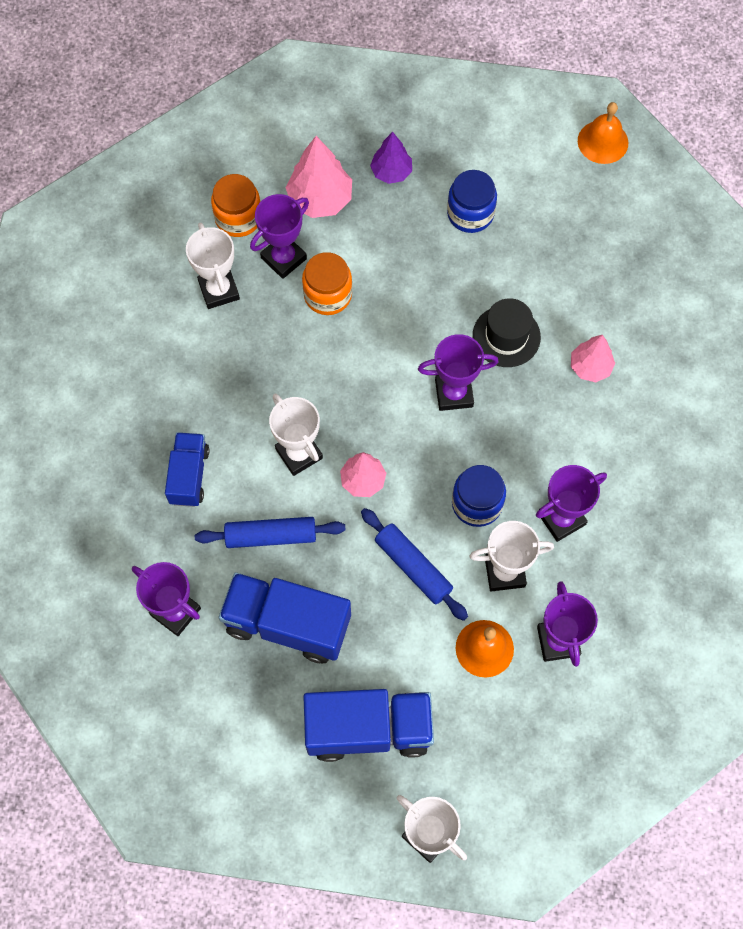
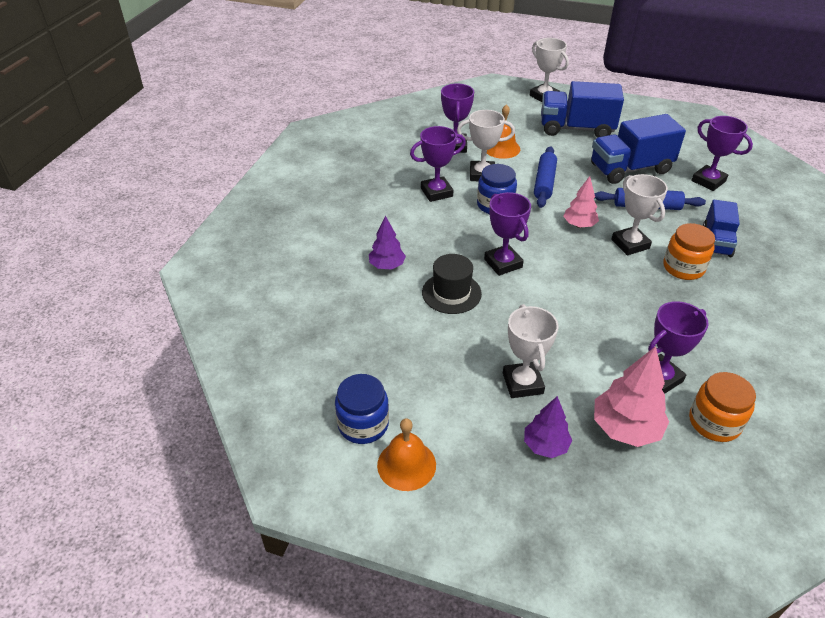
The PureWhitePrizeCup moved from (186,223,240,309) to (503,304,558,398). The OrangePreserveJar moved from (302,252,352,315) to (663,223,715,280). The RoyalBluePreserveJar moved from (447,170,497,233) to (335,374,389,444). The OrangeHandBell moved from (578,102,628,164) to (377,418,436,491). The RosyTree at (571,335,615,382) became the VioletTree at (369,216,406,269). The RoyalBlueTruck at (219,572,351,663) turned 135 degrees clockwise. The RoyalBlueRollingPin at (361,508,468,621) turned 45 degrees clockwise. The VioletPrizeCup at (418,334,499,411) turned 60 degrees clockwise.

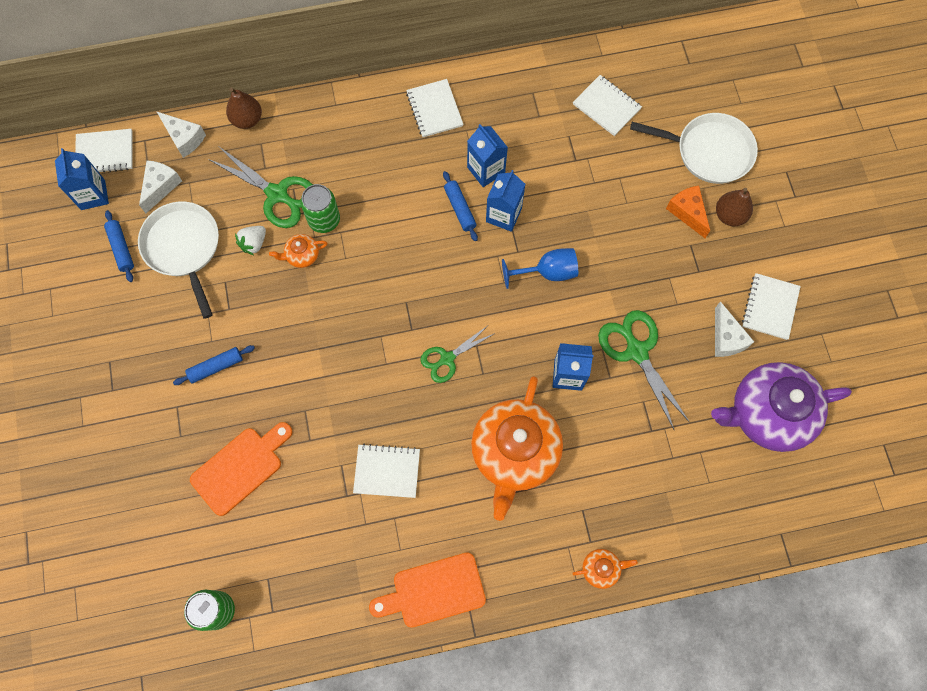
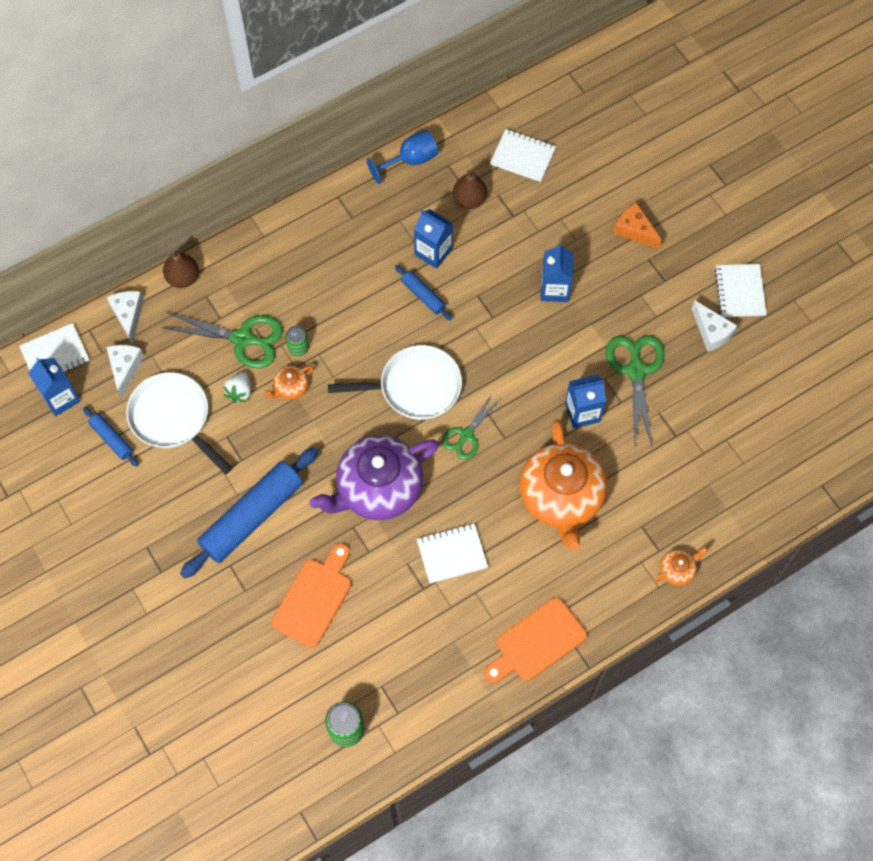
The PureWhiteExerciseBook at (406,79,463,137) disappeared. The RoyalBlueCarton moved from (486,170,525,232) to (541,243,573,302). The RoyalBlueGoblet moved from (502,248,578,289) to (366,130,438,184). The PureWhitePan moved from (630,113,758,184) to (328,345,462,420). The VioletChinaTeapot moved from (711,362,852,452) to (309,435,439,520). The RussetPearFruit moved from (716,188,753,226) to (453,170,487,209). The PureWhitePieceOfCheese at (156,111,206,158) turned 120 degrees counterclockwise. The EmeraldShears at (598,310,690,429) turned 45 degrees clockwise. The RoyalBlueRollingPin at (173,345,255,385) changed to 2.12 times the size. The EmeraldSodaCan at (301,184,340,233) changed to 0.64 times the size.

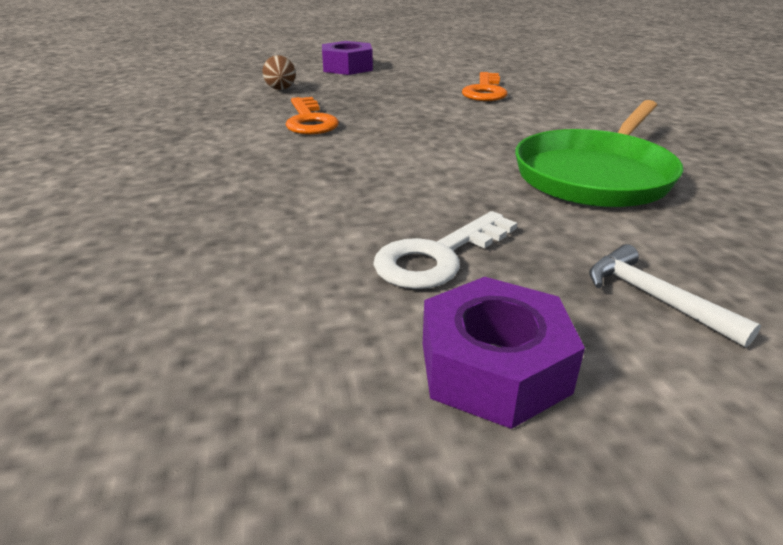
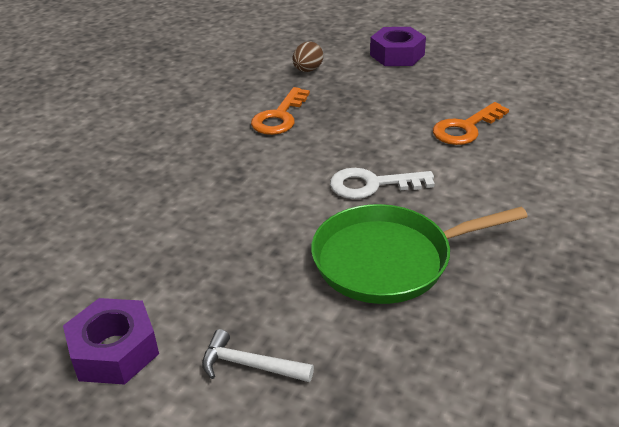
The PureWhiteKey moved from (373,211,517,289) to (330,168,435,199). The PureWhiteHammer at (589,244,761,347) turned 75 degrees counterclockwise.

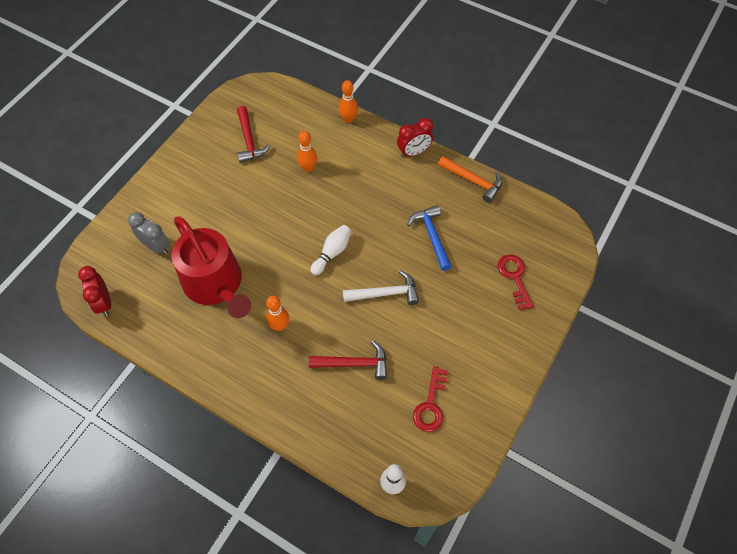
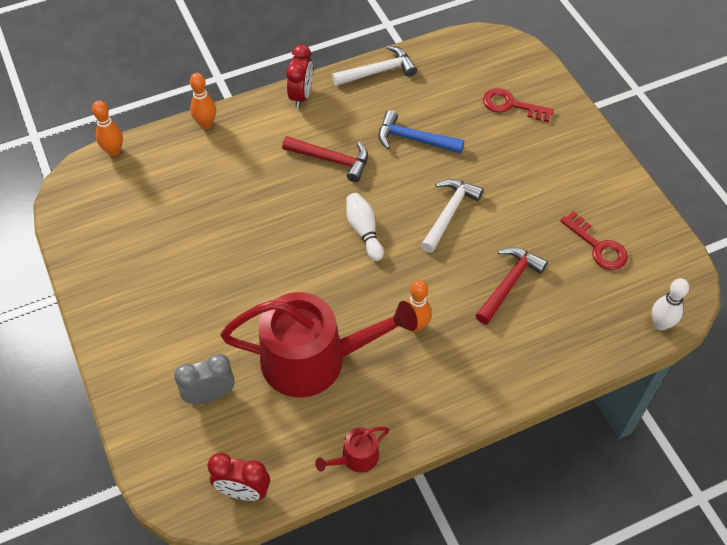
The CrimsonWateringCan at (315,427,389,473) appeared. The CrimsonHammer moved from (237,106,271,163) to (282,136,368,182). The OrangeBowlingPin moved from (297,131,317,172) to (92,100,123,156). The OrangeHammer at (438,156,503,203) became the PureWhiteHammer at (332,46,417,86).

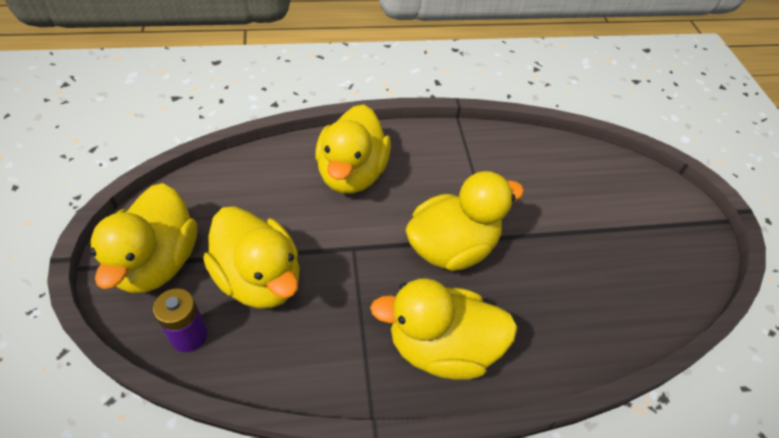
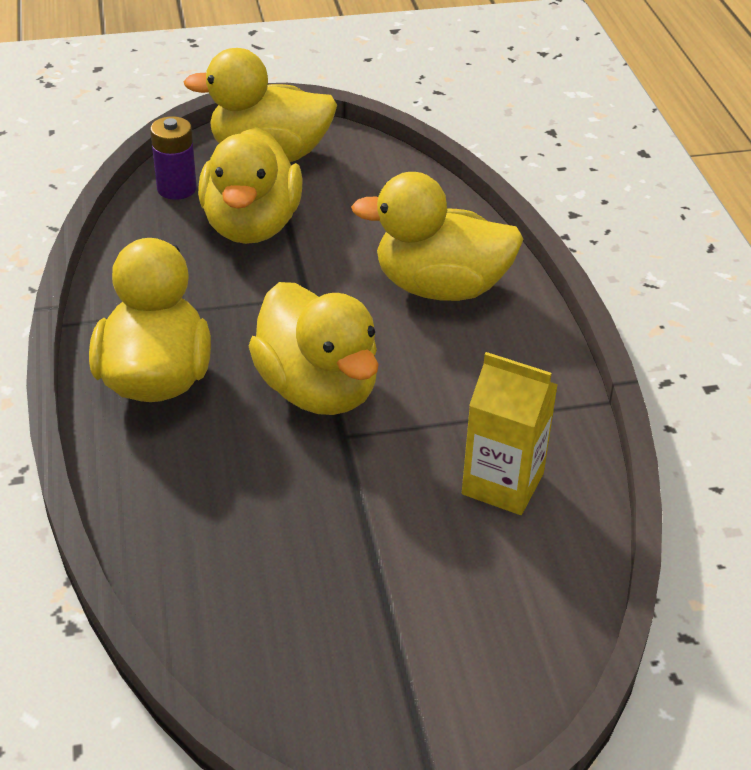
The BrightYellowCarton at (462,352,558,515) appeared. The BrightYellowDuck at (203,206,300,309) turned 45 degrees counterclockwise.

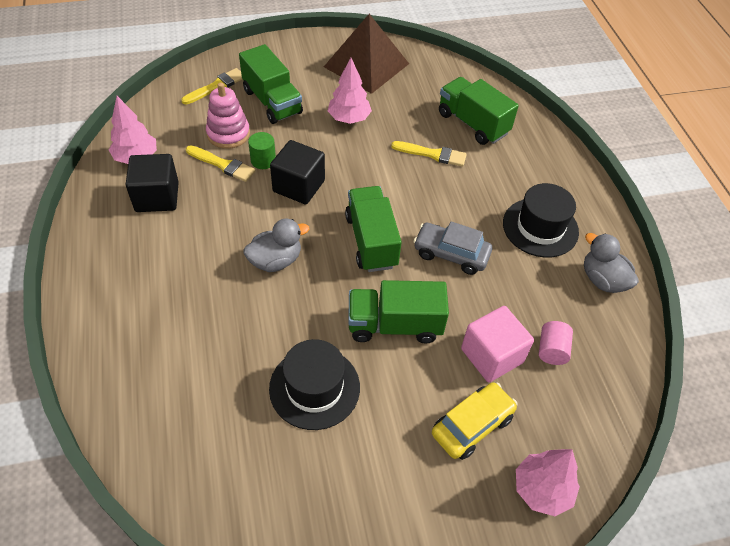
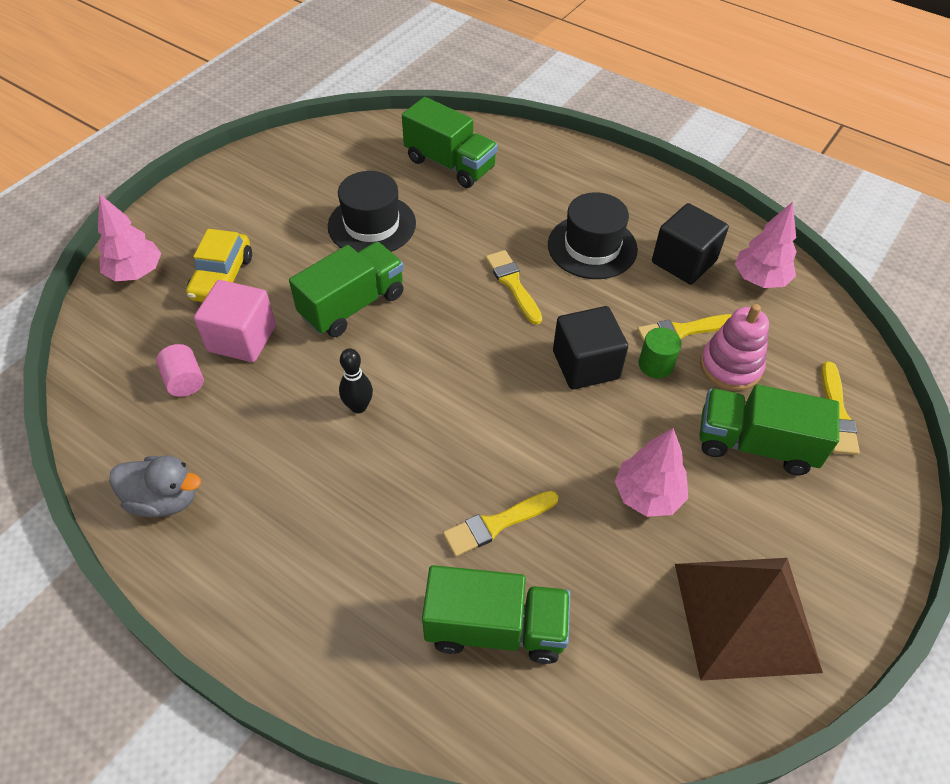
The EmeraldTruck moved from (345,186,402,272) to (402,97,498,188). The BlackTallHat moved from (503,183,579,258) to (548,192,638,279). The AshGreyDuck at (243,219,310,272) was replaced by the BrightYellowPaintBrush at (486,250,542,325). The AshGreyToyCar at (413,221,492,275) was replaced by the BlackBowlingPin at (339,348,373,413).

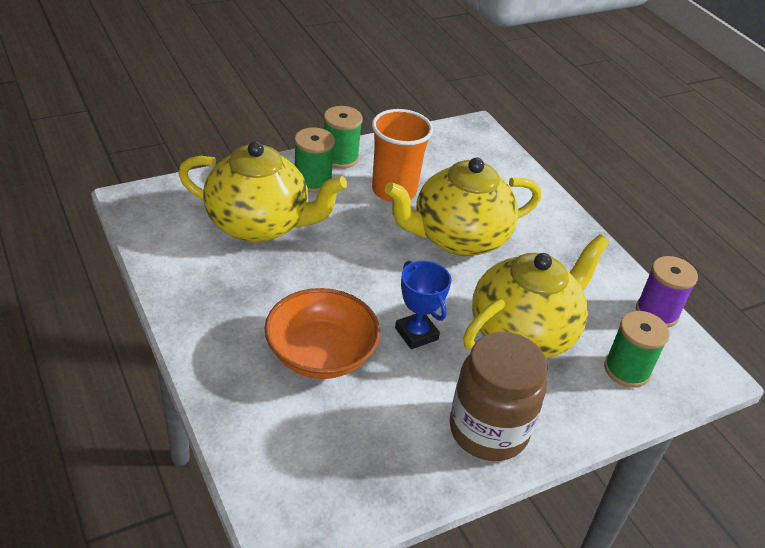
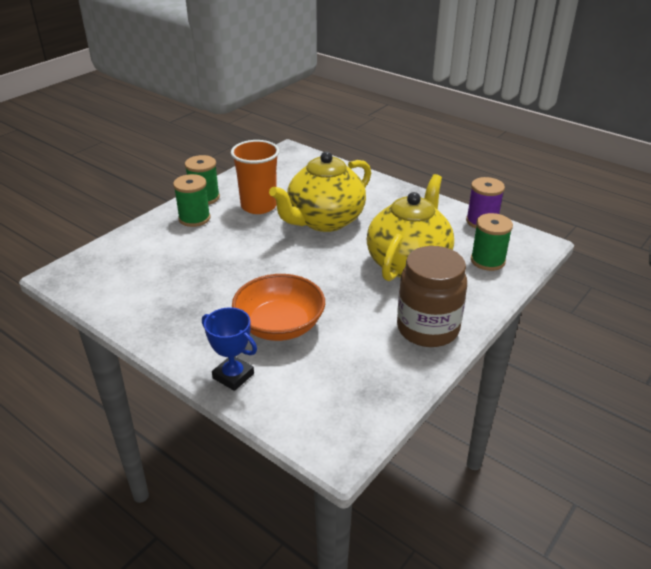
The BrightYellowChinaTeapot at (178,141,347,242) disappeared. The RoyalBluePrizeCup moved from (395,261,451,349) to (202,307,257,391).

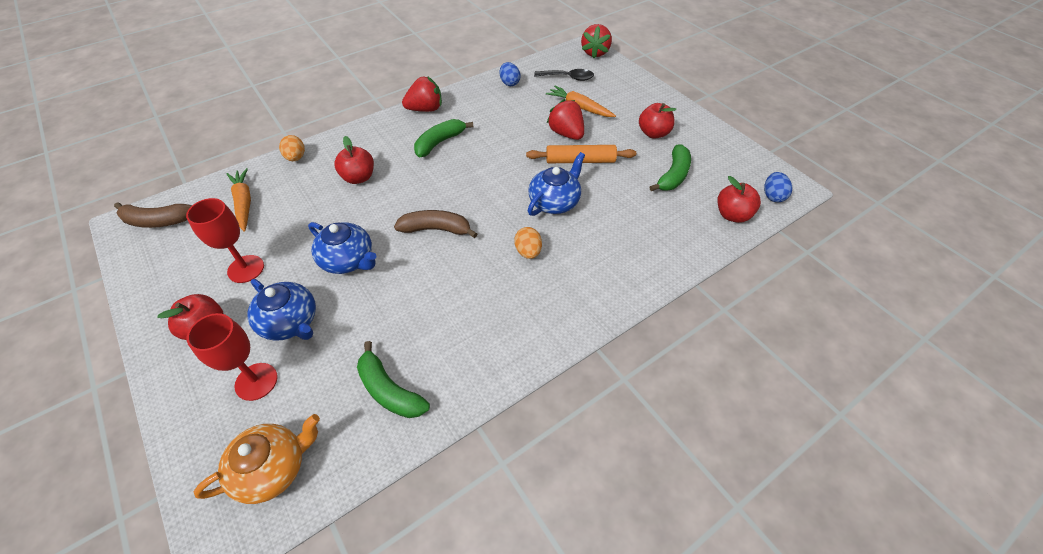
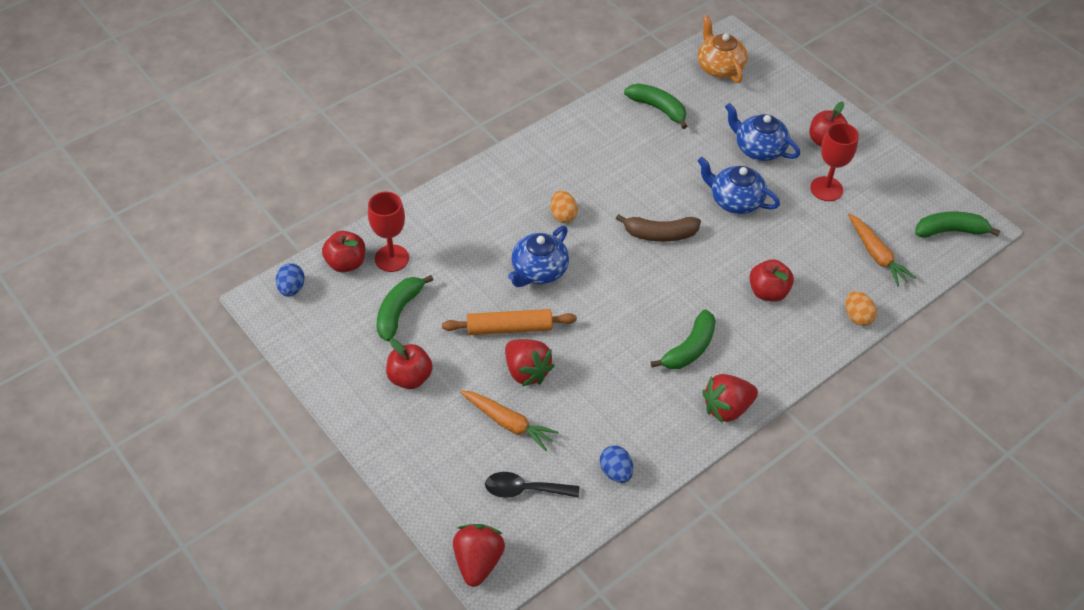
The CrimsonGoblet moved from (187,313,278,401) to (368,192,409,272). The RussetToyBanana at (114,202,192,228) became the EmeraldToyBanana at (915,211,1001,238). The OrangeChinaTeapot at (194,414,320,504) turned 105 degrees clockwise.

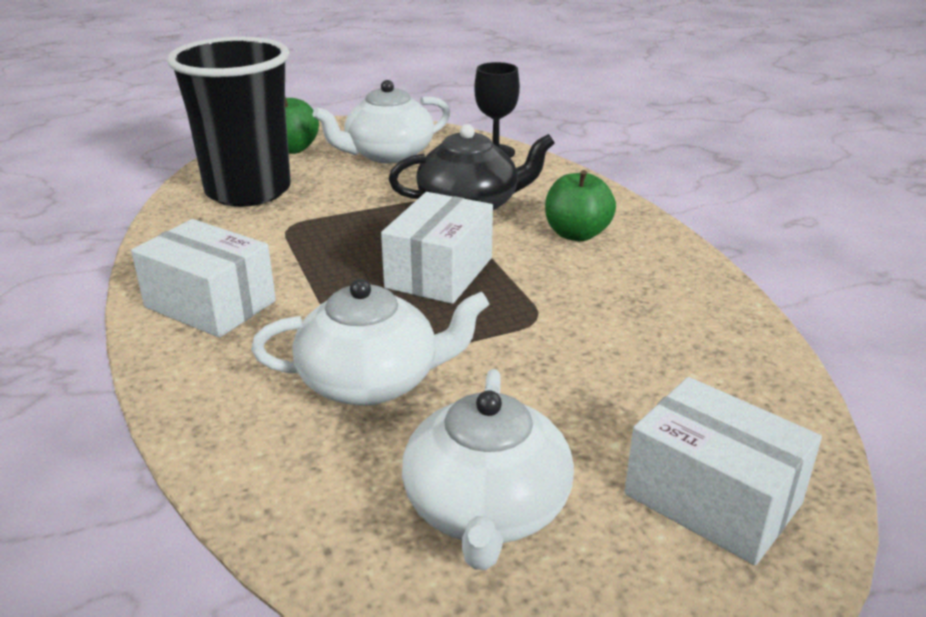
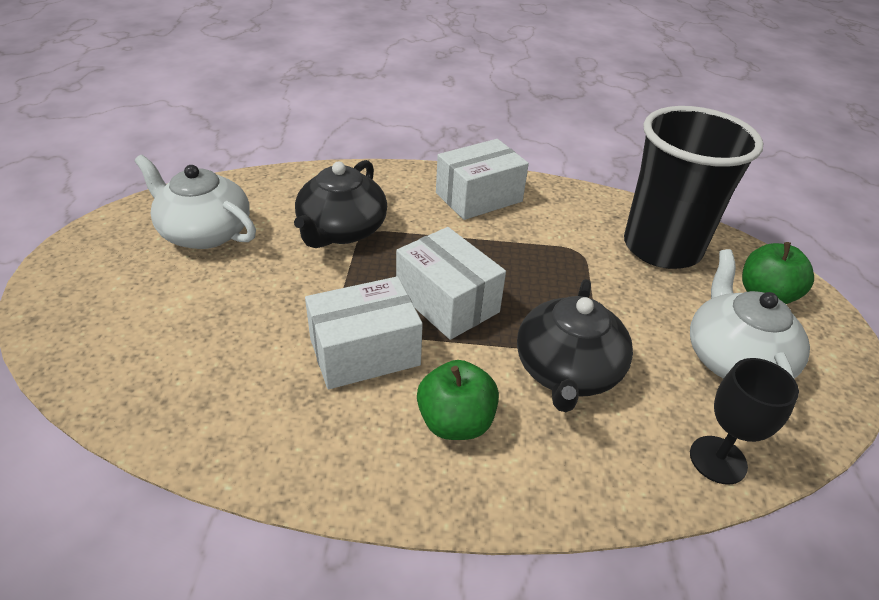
The PureWhiteBox moved from (624,377,822,565) to (305,276,423,389). The PureWhiteChinaTeapot at (251,279,489,406) became the BlackChinaTeapot at (294,160,387,248).

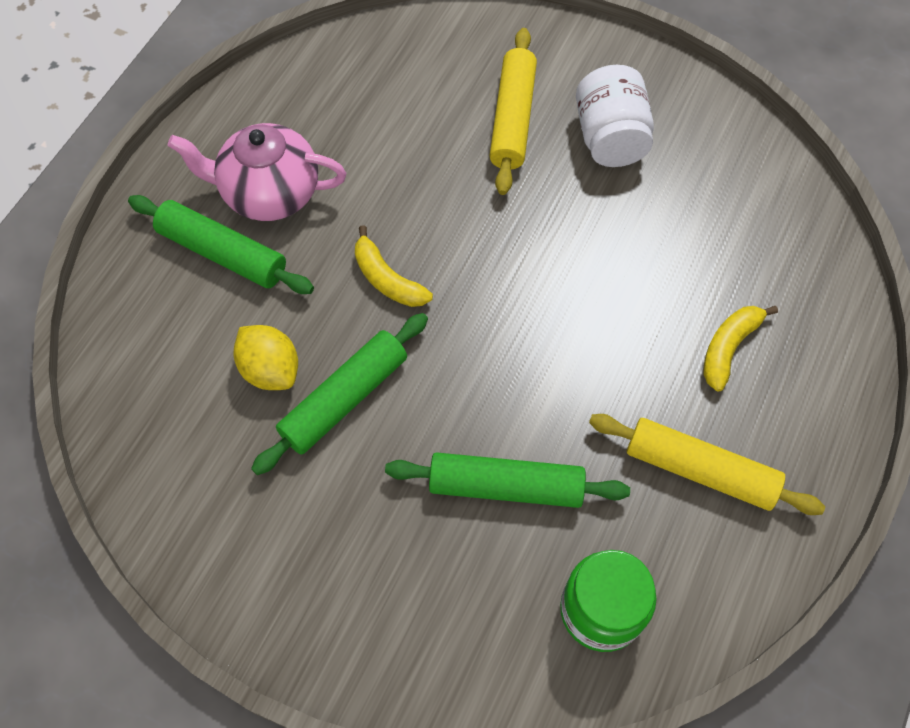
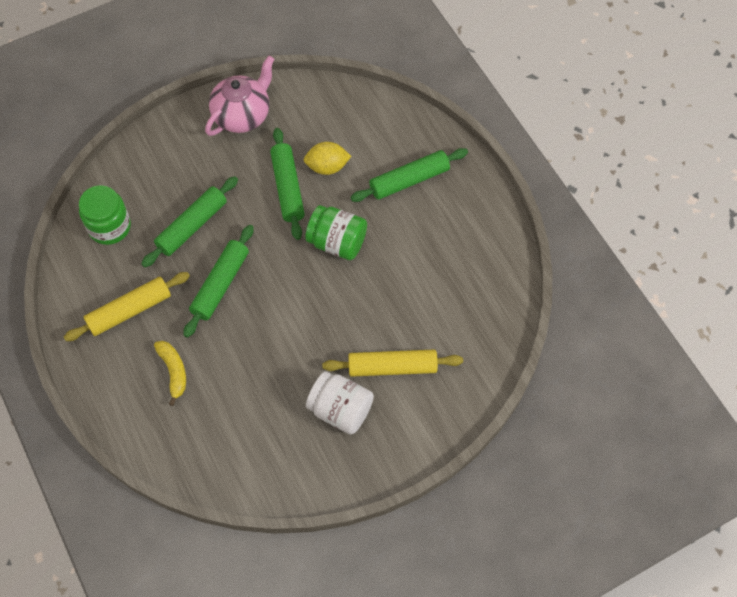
The EmeraldRollingPin at (183,225,254,338) appeared. The RosyChinaTeapot moved from (167,123,346,221) to (205,56,274,136). The BrightYellowToyBanana at (355,225,433,307) was replaced by the EmeraldPreserveJar at (305,205,367,260). The BrightYellowRollingPin at (490,28,537,195) turned 45 degrees counterclockwise.

